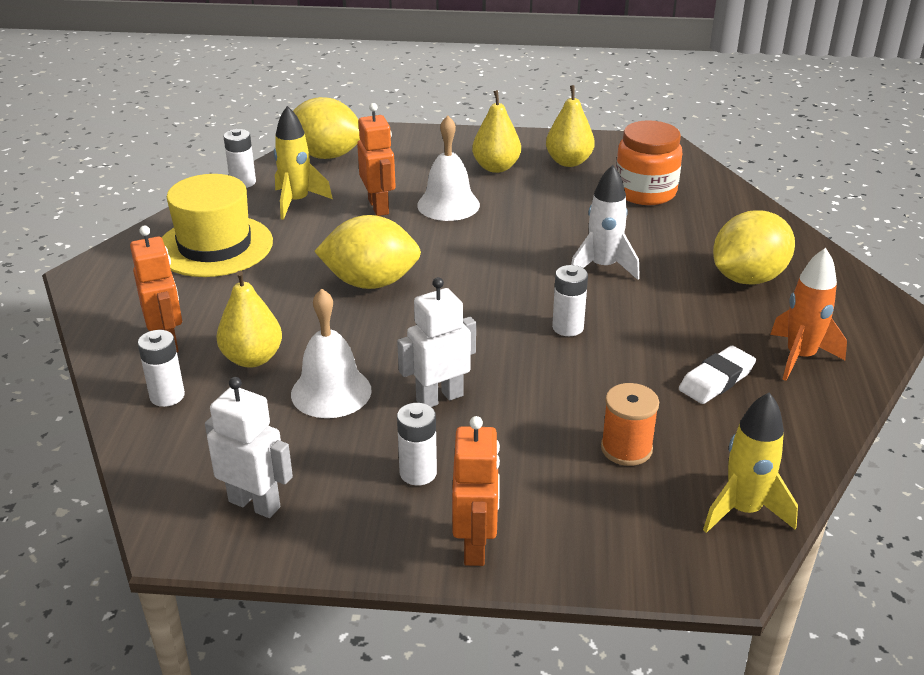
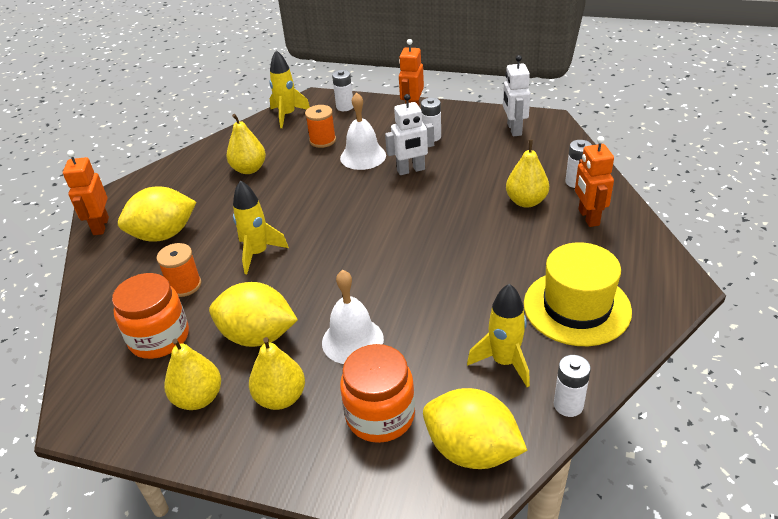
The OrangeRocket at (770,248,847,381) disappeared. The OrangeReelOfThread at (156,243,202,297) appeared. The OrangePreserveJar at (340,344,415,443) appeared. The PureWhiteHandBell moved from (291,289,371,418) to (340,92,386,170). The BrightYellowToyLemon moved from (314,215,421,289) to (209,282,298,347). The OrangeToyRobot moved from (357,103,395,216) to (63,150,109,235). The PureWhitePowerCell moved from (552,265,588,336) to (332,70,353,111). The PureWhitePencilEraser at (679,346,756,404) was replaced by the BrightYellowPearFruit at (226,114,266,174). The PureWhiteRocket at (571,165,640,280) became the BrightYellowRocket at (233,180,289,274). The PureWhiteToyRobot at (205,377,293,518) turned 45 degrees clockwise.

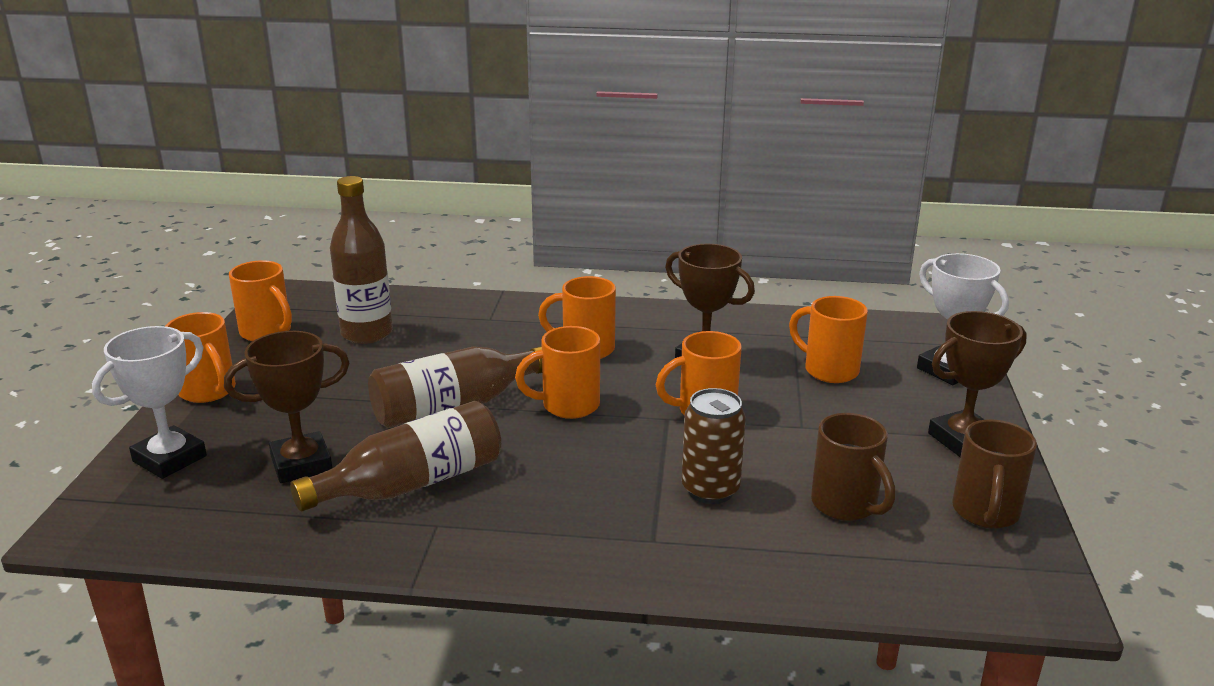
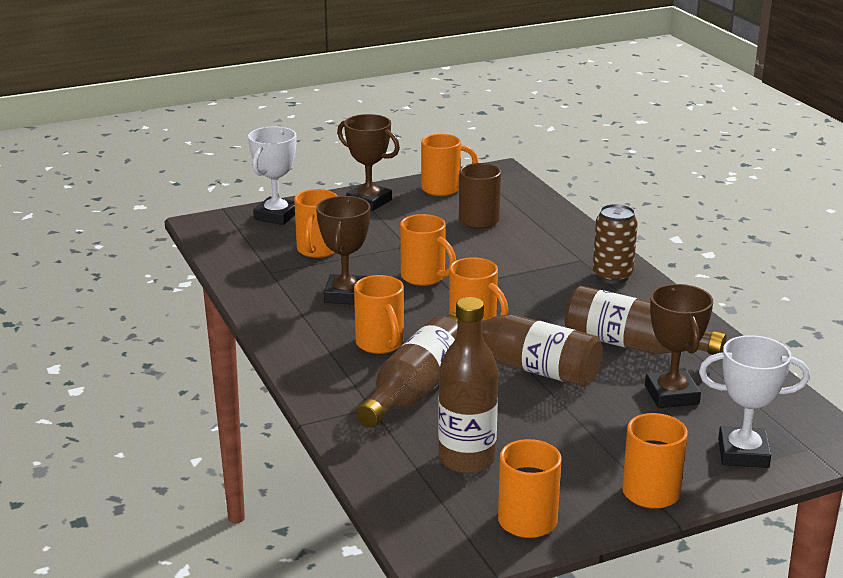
The RussetBottle at (356,316,458,427) appeared. The RussetSodaCan moved from (682,388,746,504) to (593,204,638,284). The RussetMug at (952,419,1037,529) became the OrangeMug at (421,134,478,196). The RussetPrizeCup at (224,331,349,483) turned 45 degrees clockwise.

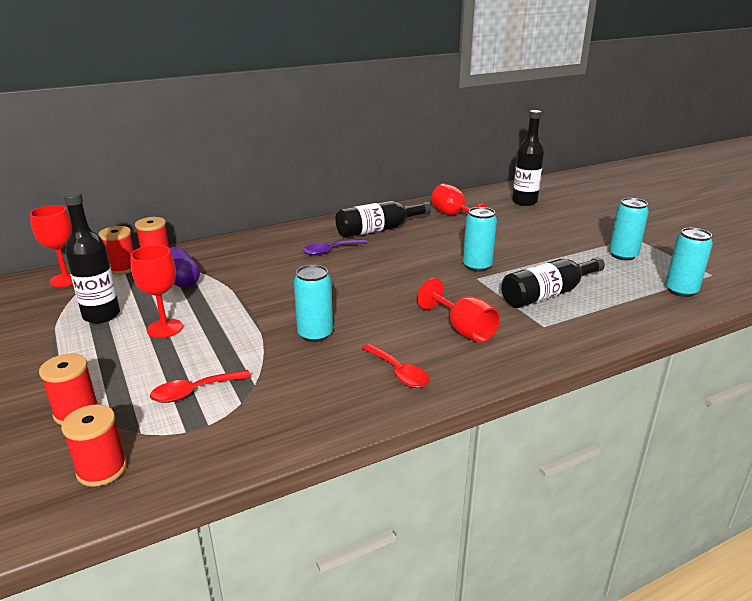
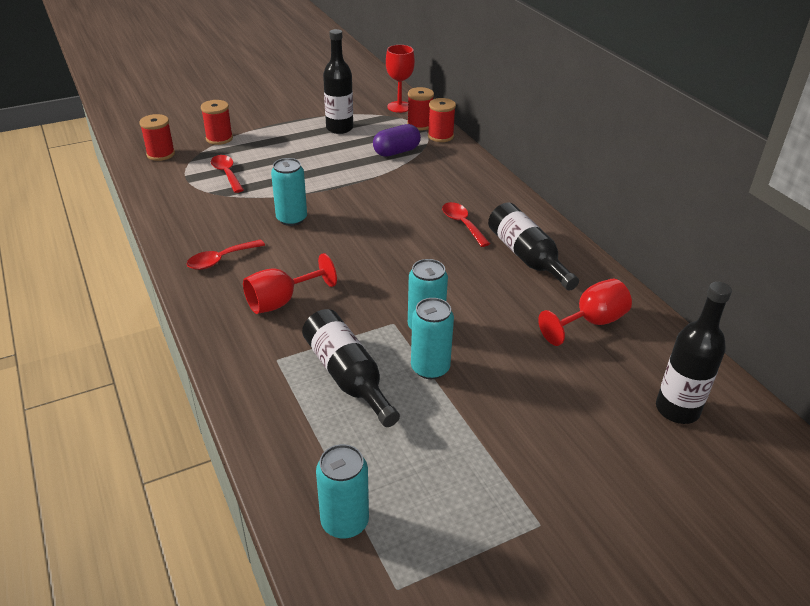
The CrimsonGoblet at (130,245,183,338) disappeared. The TurquoiseSodaCan moved from (609,198,649,261) to (411,298,454,379). The VioletSpoon at (303,239,368,256) became the CrimsonSpoon at (442,202,490,247).

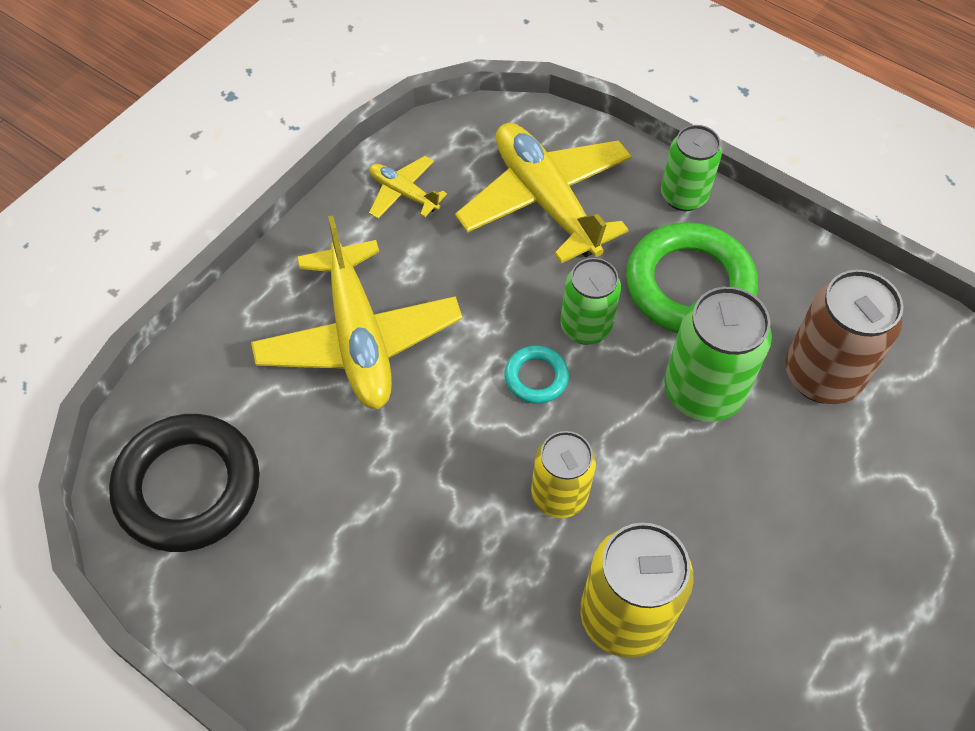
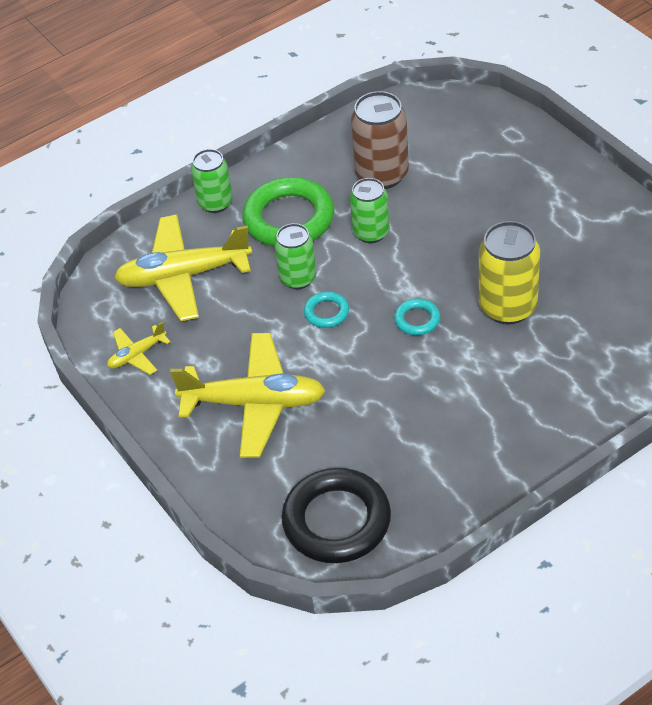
The BrightYellowSodaCan at (531,431,596,518) was replaced by the TurquoiseTorus at (394,299,440,335). The EmeraldSodaCan at (664,287,772,422) changed to 0.66 times the size.

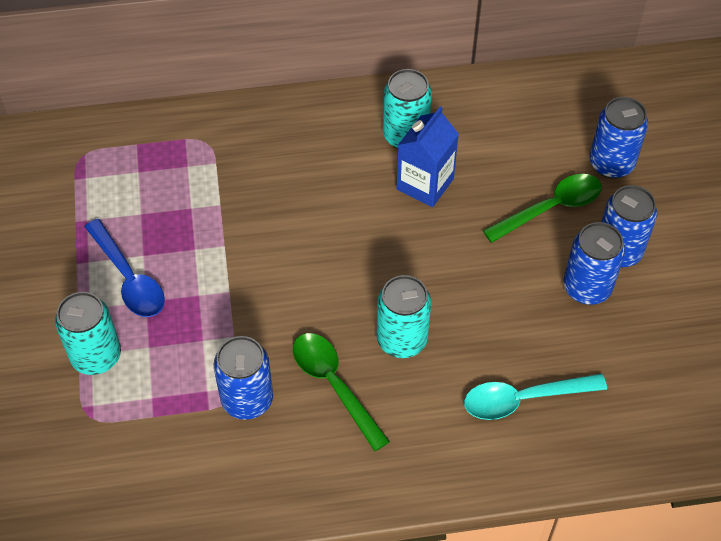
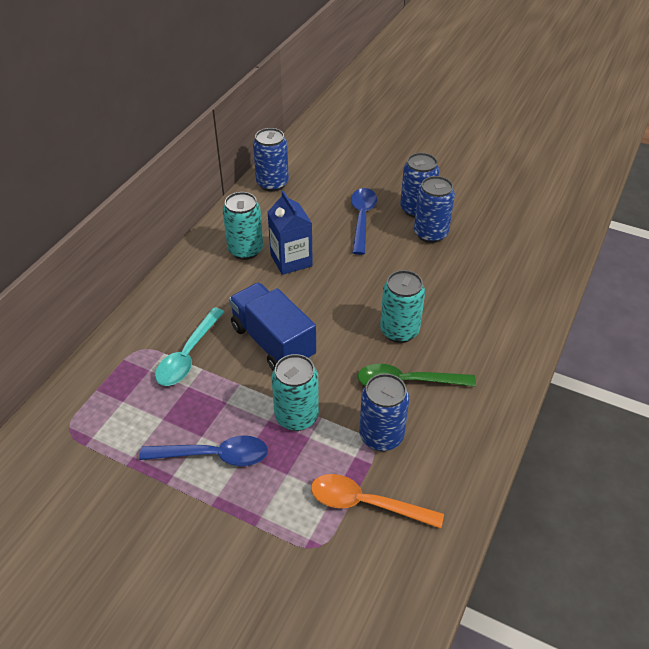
The RoyalBlueTruck at (229,283,316,371) appeared. The OrangeSpoon at (311,474,444,529) appeared. The TurquoiseSodaCan moved from (55,292,121,375) to (272,354,319,431). The TurquoiseSpoon moved from (464,374,607,420) to (155,307,224,386). The RoyalBlueSodaCan moved from (589,97,648,179) to (253,128,289,192). The EmeraldSpoon at (483,174,602,243) became the RoyalBlueSpoon at (351,188,377,255).

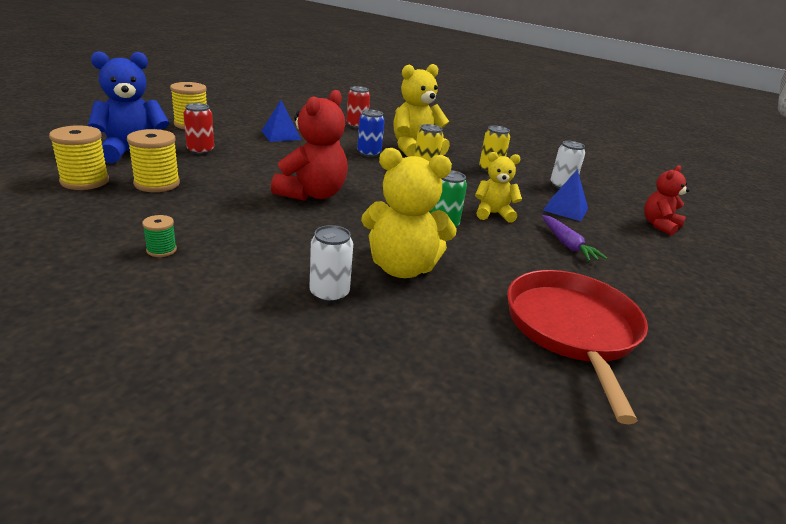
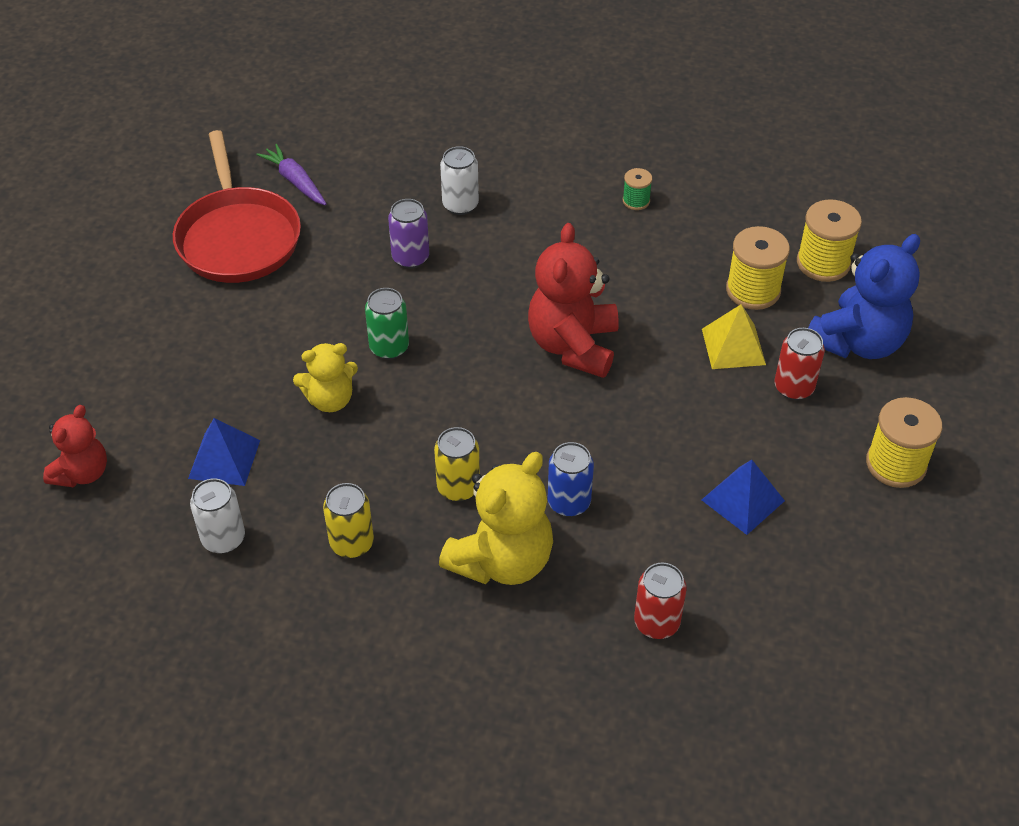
The BrightYellowPyramidShape at (702,304,766,369) appeared. The VioletCarrot moved from (542,215,607,262) to (256,144,327,205). The BrightYellowTeddyBear at (361,148,457,278) was replaced by the VioletSodaCan at (388,199,429,269).

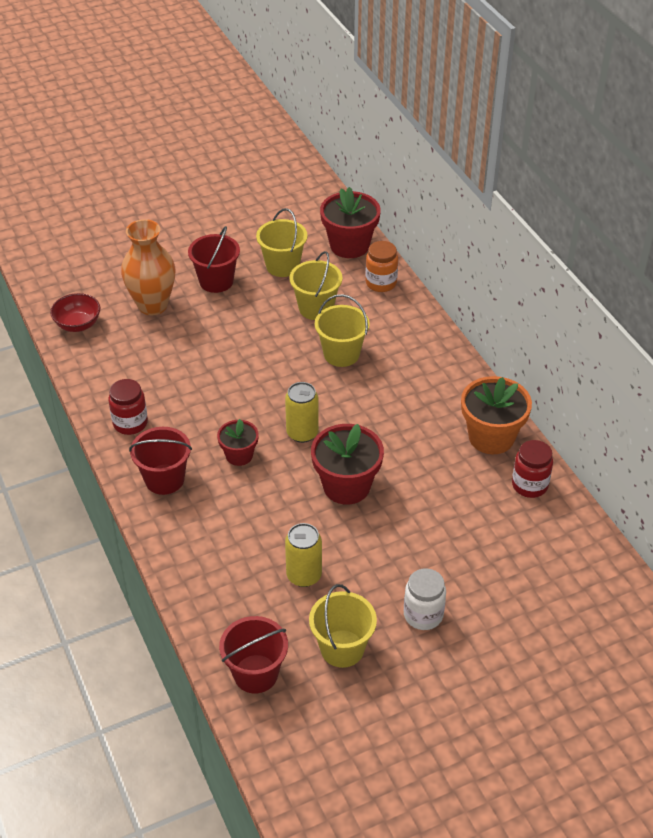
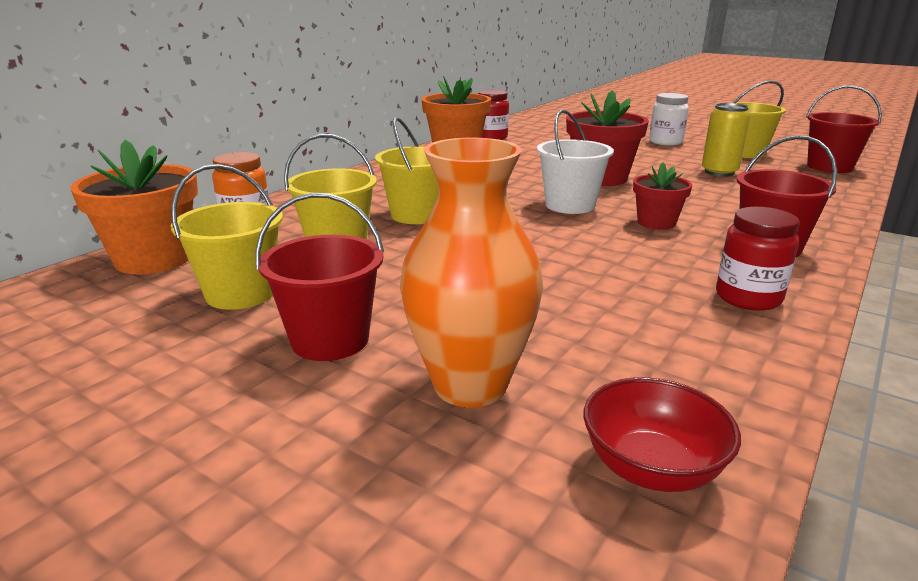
The BrightYellowSodaCan at (285,382,319,443) was replaced by the PureWhiteSandBucket at (537,109,614,214). The CrimsonPottedPlant at (320,187,381,258) became the OrangePottedPlant at (70,140,198,275).

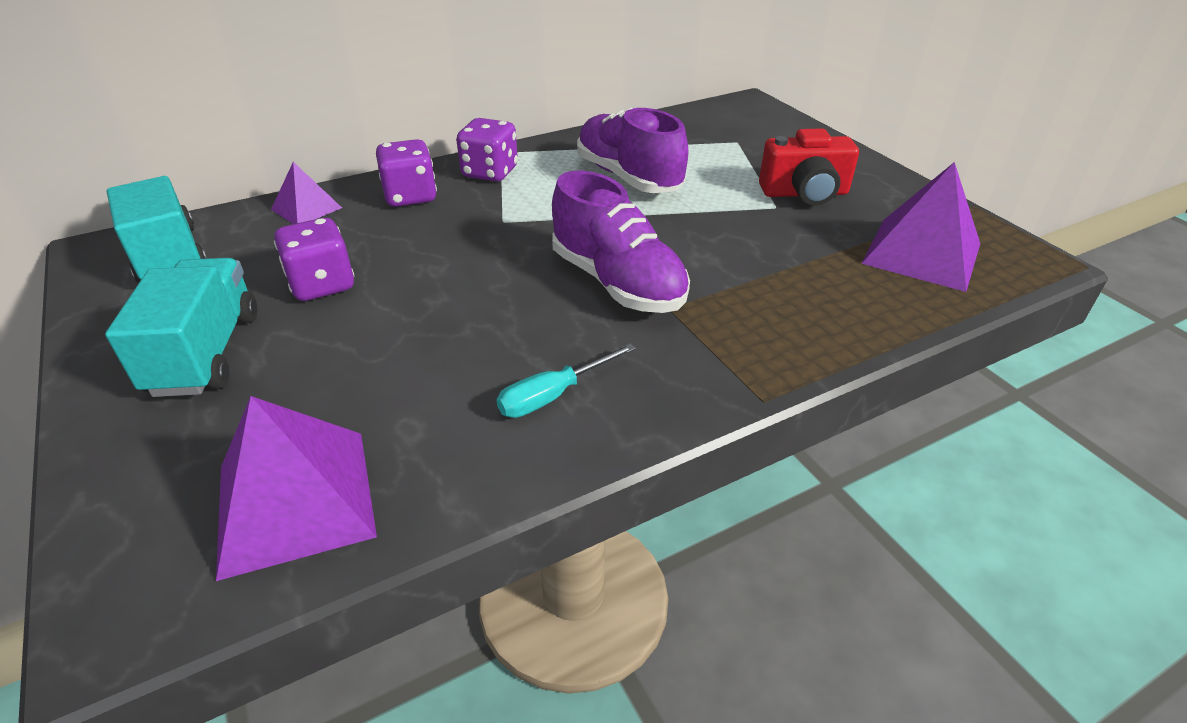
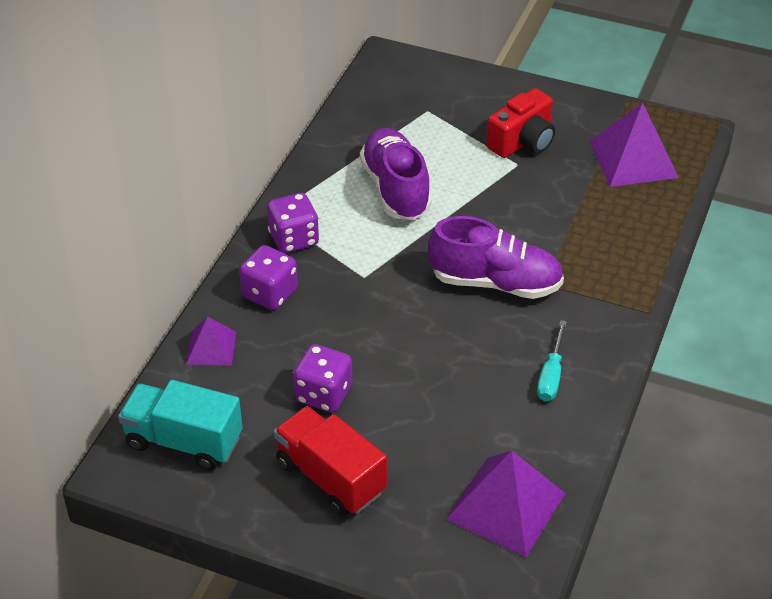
The TurquoiseTruck at (105,258,257,397) became the CrimsonTruck at (274,406,387,516). The VioletLaceUpShoe at (577,107,688,193) turned 60 degrees clockwise.

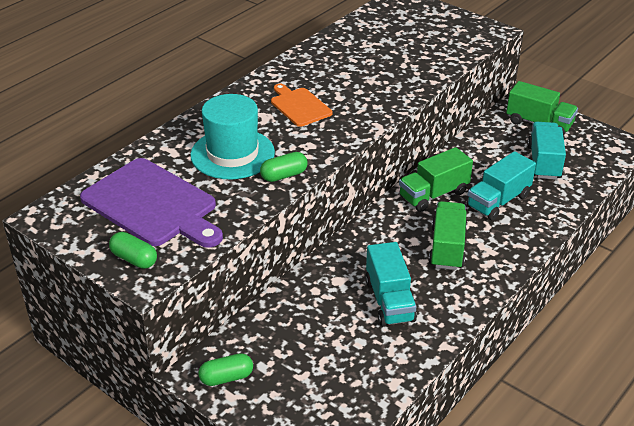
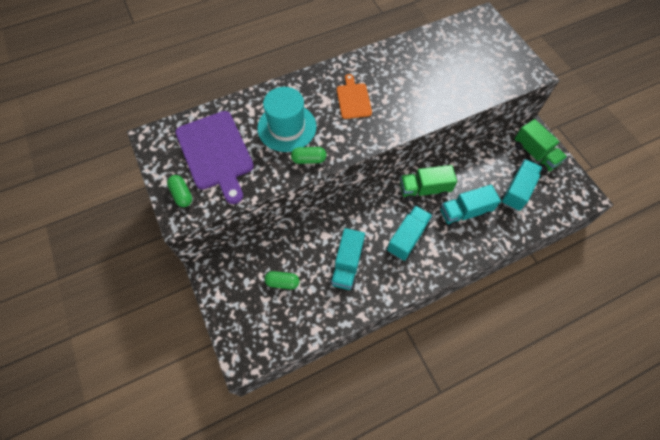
The EmeraldCapsule moved from (198,353,253,386) to (265,271,299,289). The EmeraldTruck at (428,201,467,270) became the TurquoiseTruck at (387,205,432,261).

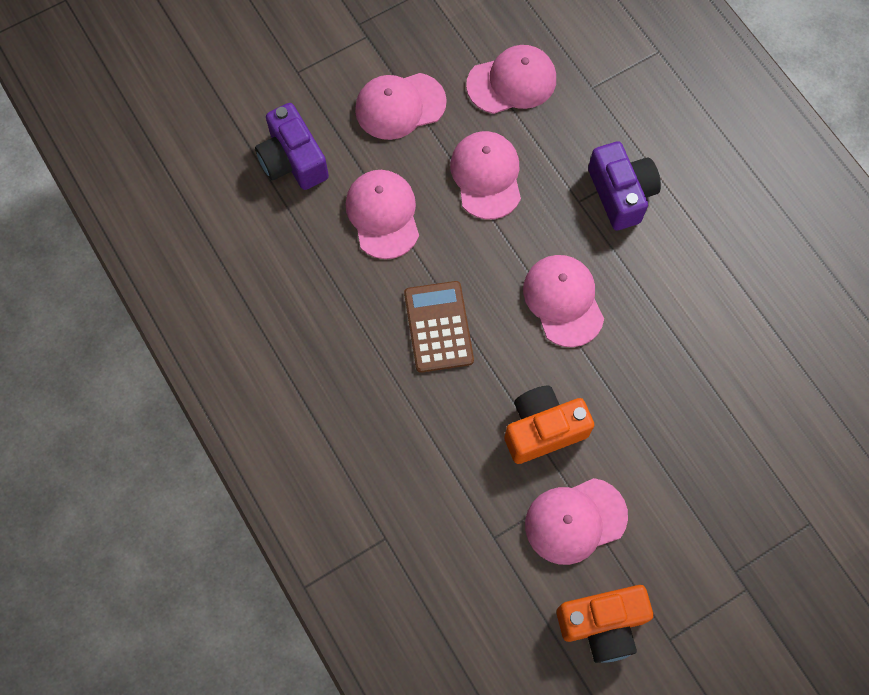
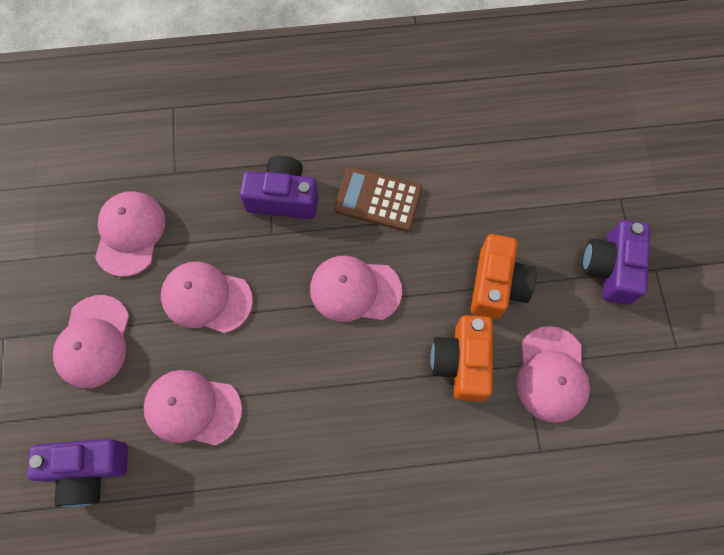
The VioletPhotoCamera at (582,220,650,305) appeared. The RussetAddingMachine moved from (404,281,474,373) to (334,167,422,232). The OrangePhotoCamera moved from (556,585,653,663) to (471,234,536,319).

